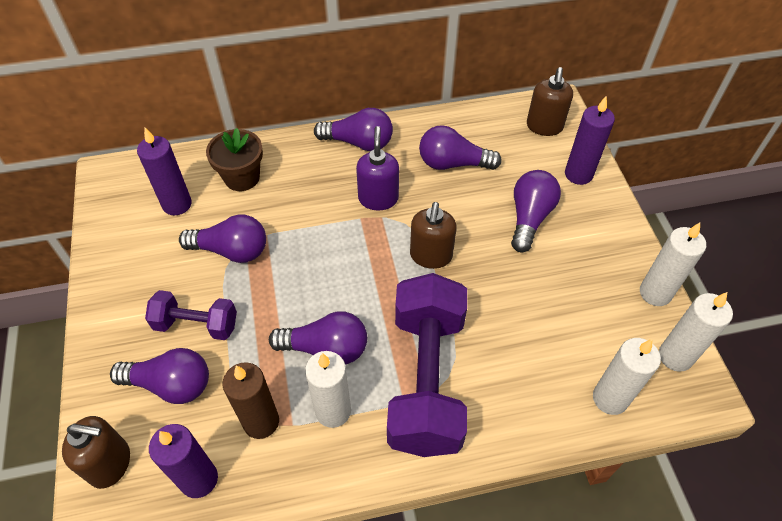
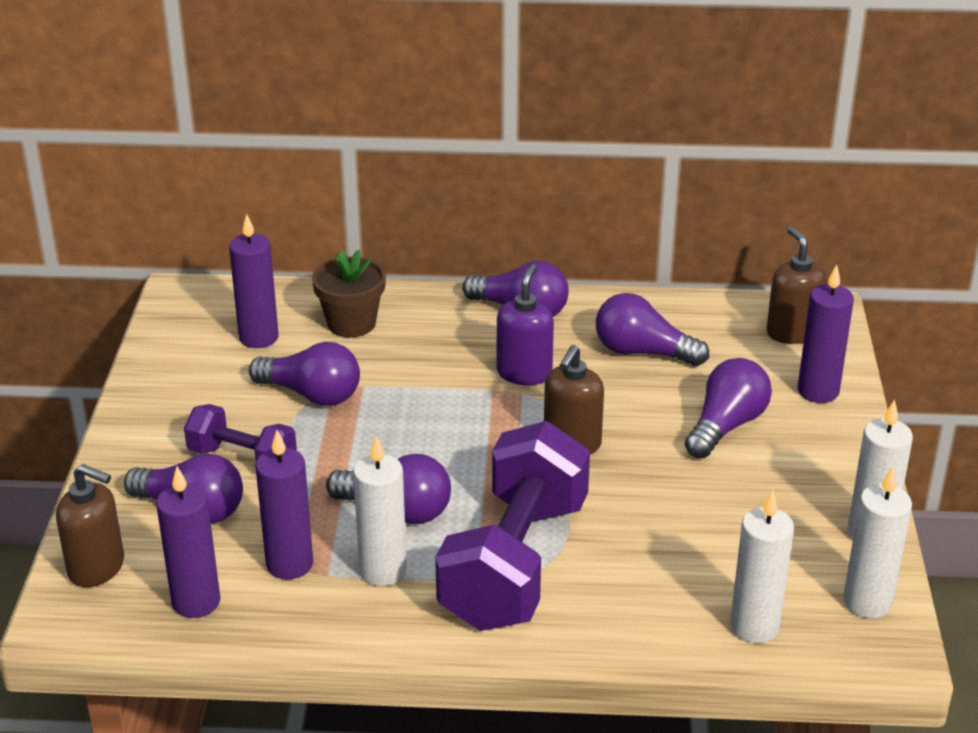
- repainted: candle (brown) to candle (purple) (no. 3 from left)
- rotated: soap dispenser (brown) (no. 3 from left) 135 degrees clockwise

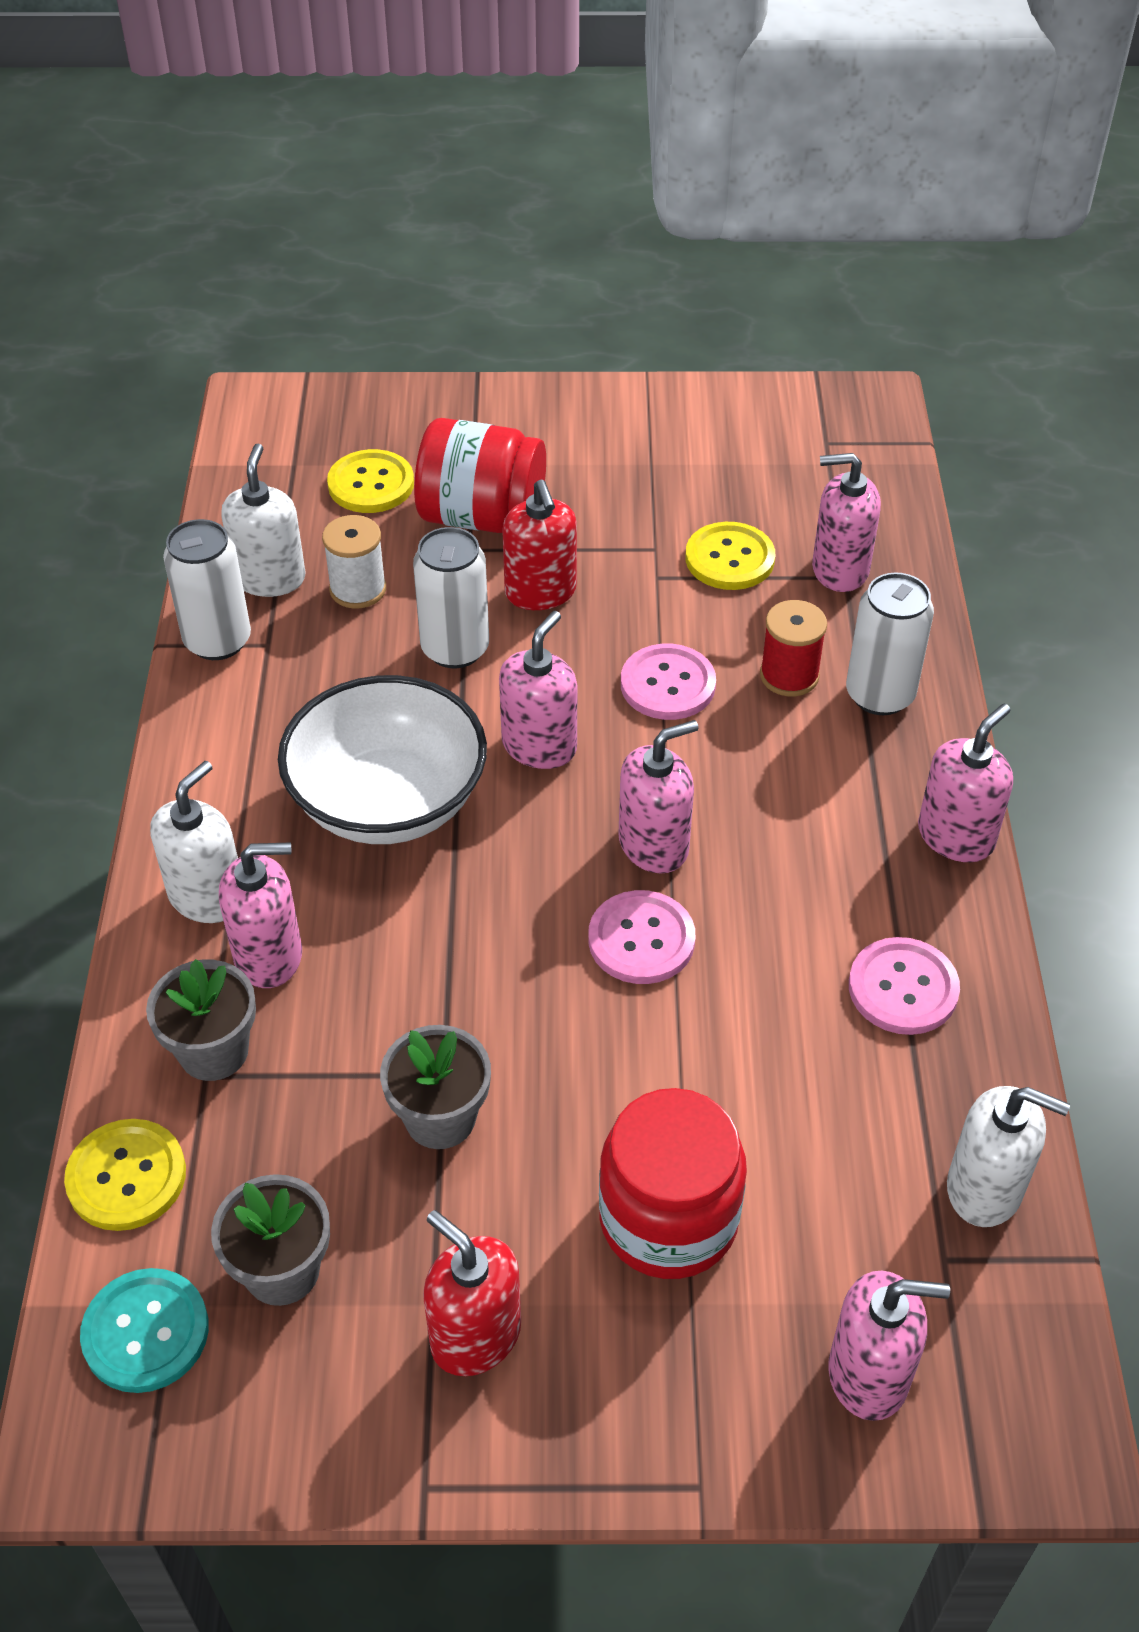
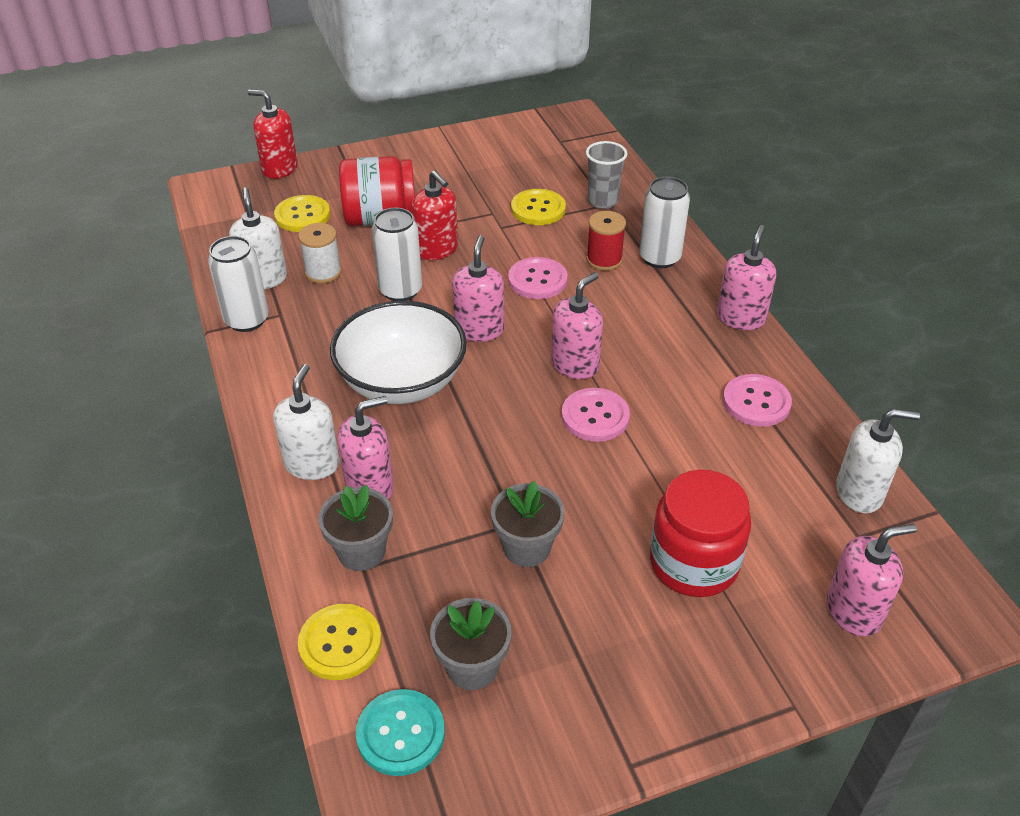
- shifted: soap dispenser (red) (no. 1 from left)
- swapped: soap dispenser (pink) (no. 4 from left) to cup (grey)

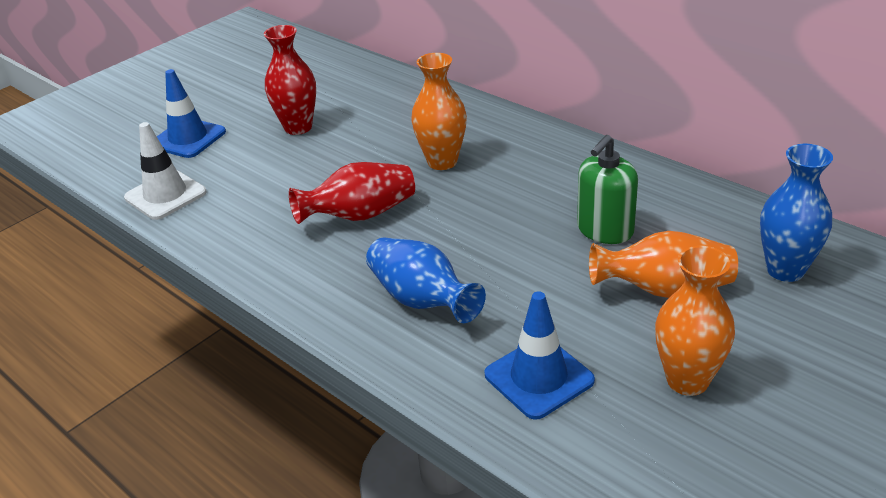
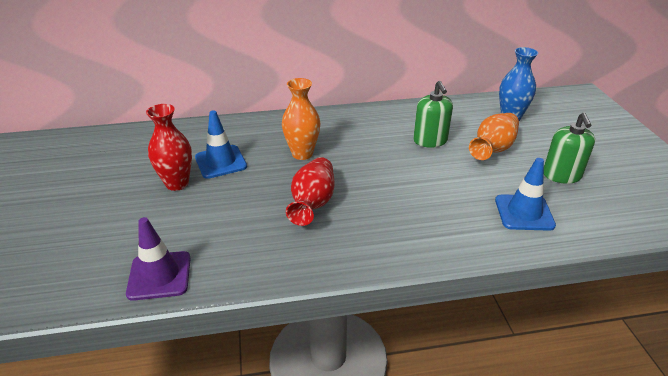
- repainted: traffic cone (white) to traffic cone (purple)
- shifted: traffic cone (blue) (no. 1 from left)
- gone: vase (blue) (no. 1 from left)
- swapped: vase (orange) (no. 3 from left) to soap dispenser (green) (no. 2 from left)

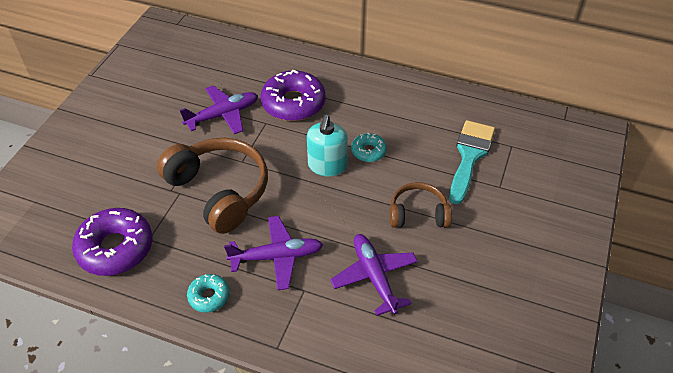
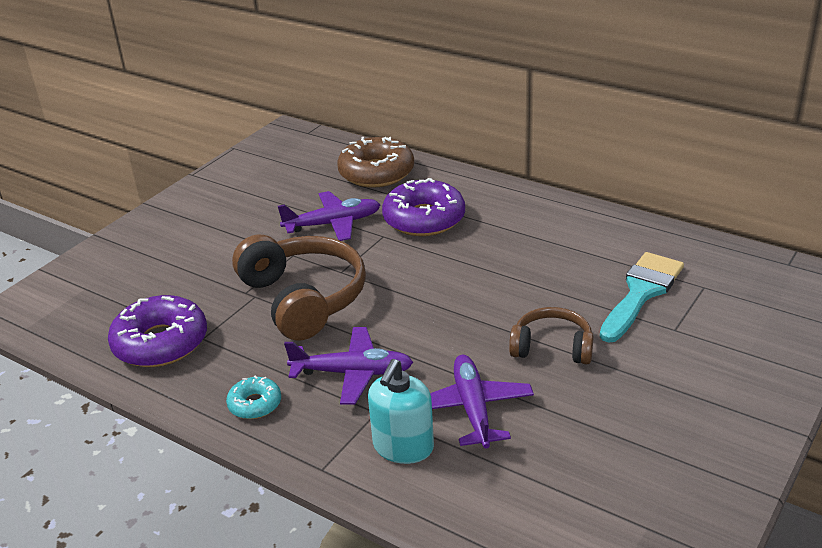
- shifted: soap dispenser (turquoise)
- gone: donut (turquoise) (no. 2 from left)
- new: donut (brown)

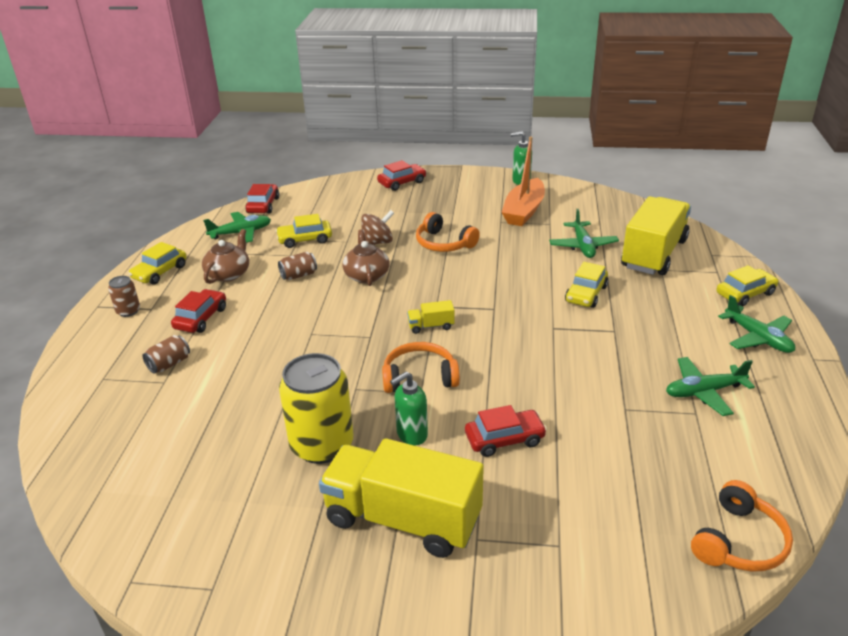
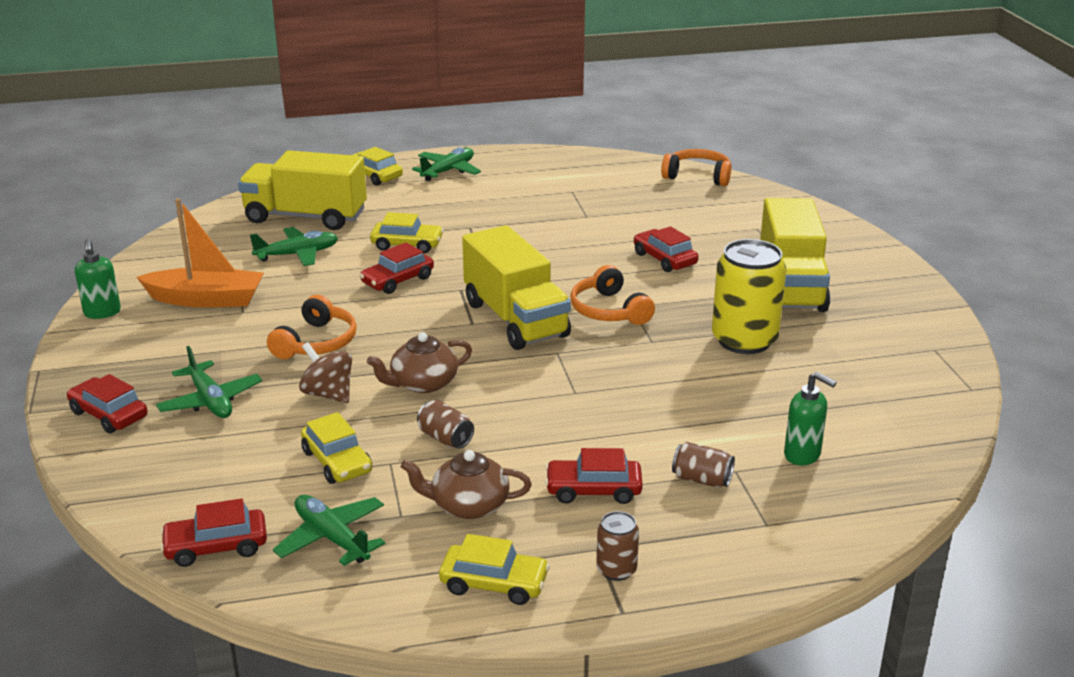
- shifted: soap dispenser (green) (no. 1 from left in the first image) to soap dispenser (green) (no. 2 from left)
- scaled: truck (yellow) (no. 2 from left) x2.50
- shifted: plane (green) (no. 3 from left in the first image) to plane (green) (no. 1 from left)
- new: car (red) (no. 3 from left)

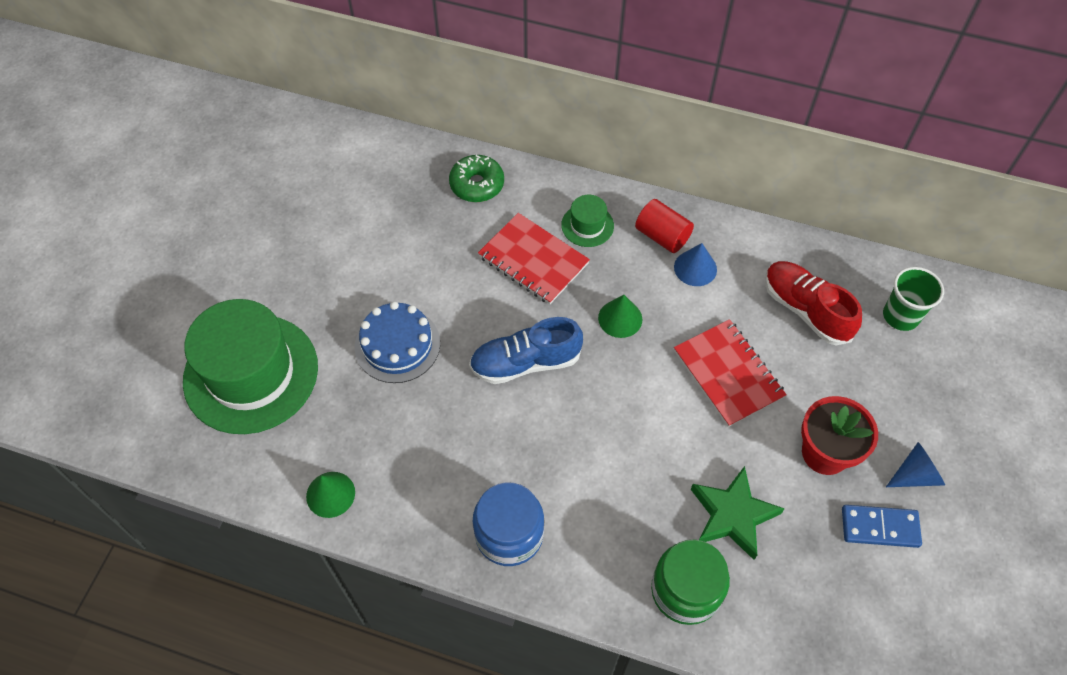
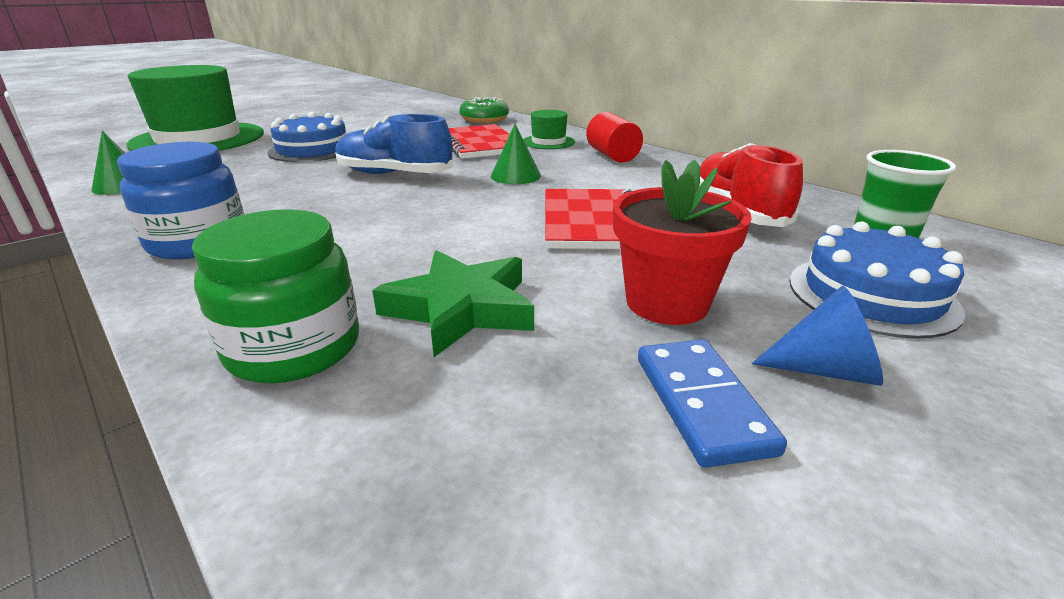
- gone: cone (blue) (no. 1 from left)
- rotated: domino (blue) 45 degrees clockwise
- new: cake (blue) (no. 2 from left)

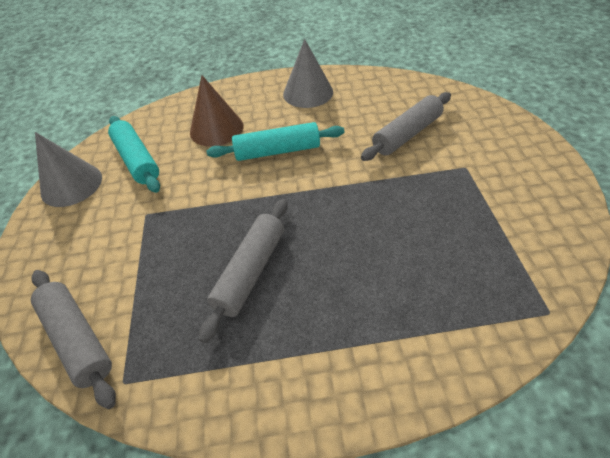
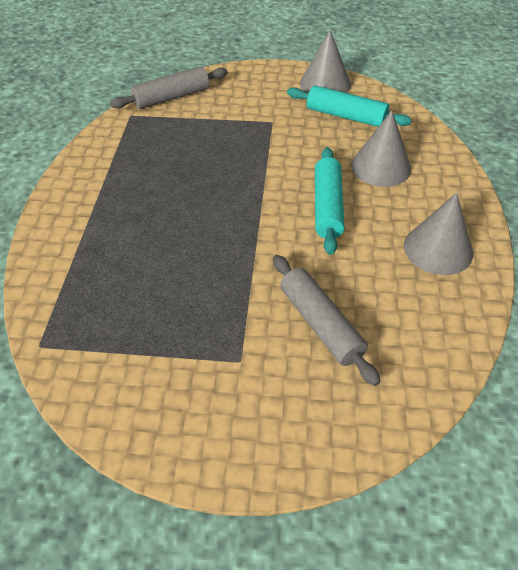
- rotated: rolling pin (turquoise) (no. 1 from left in the first image) 45 degrees clockwise
- repainted: cone (brown) to cone (grey) (no. 2 from left)
- gone: rolling pin (grey) (no. 2 from left)

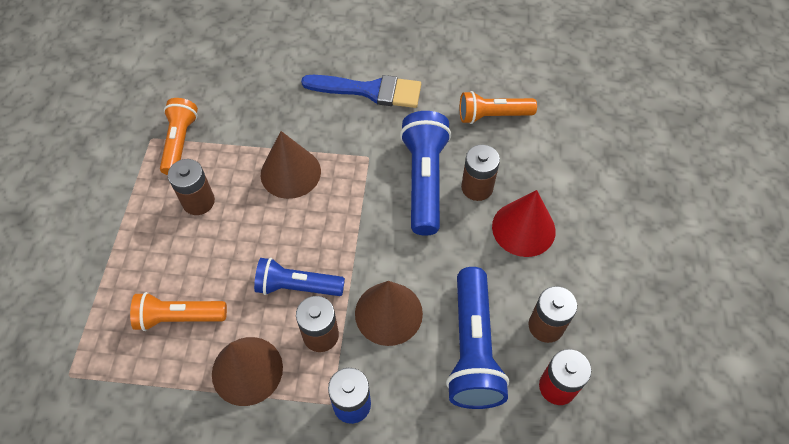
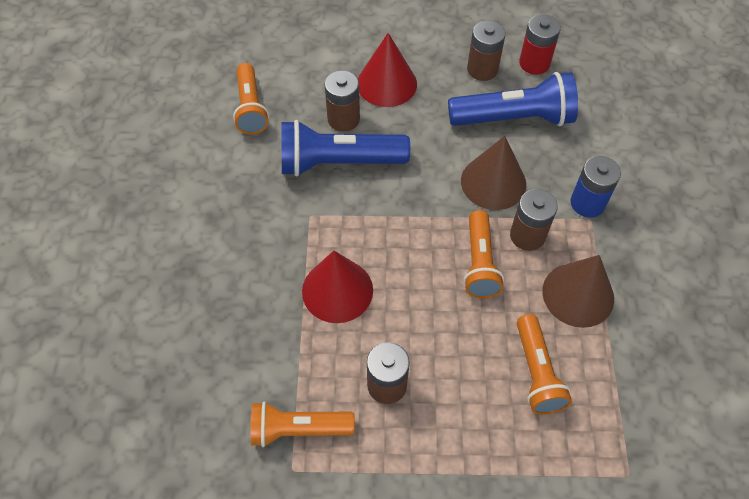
- repainted: flashlight (blue) (no. 1 from left) to flashlight (orange) (no. 3 from left)
- repainted: cone (brown) (no. 2 from left) to cone (red) (no. 1 from left)
- gone: brush (blue)

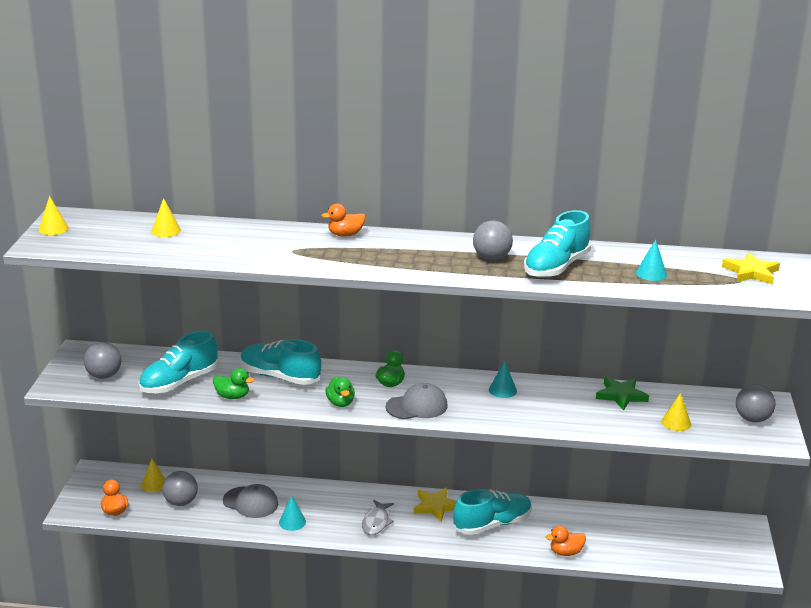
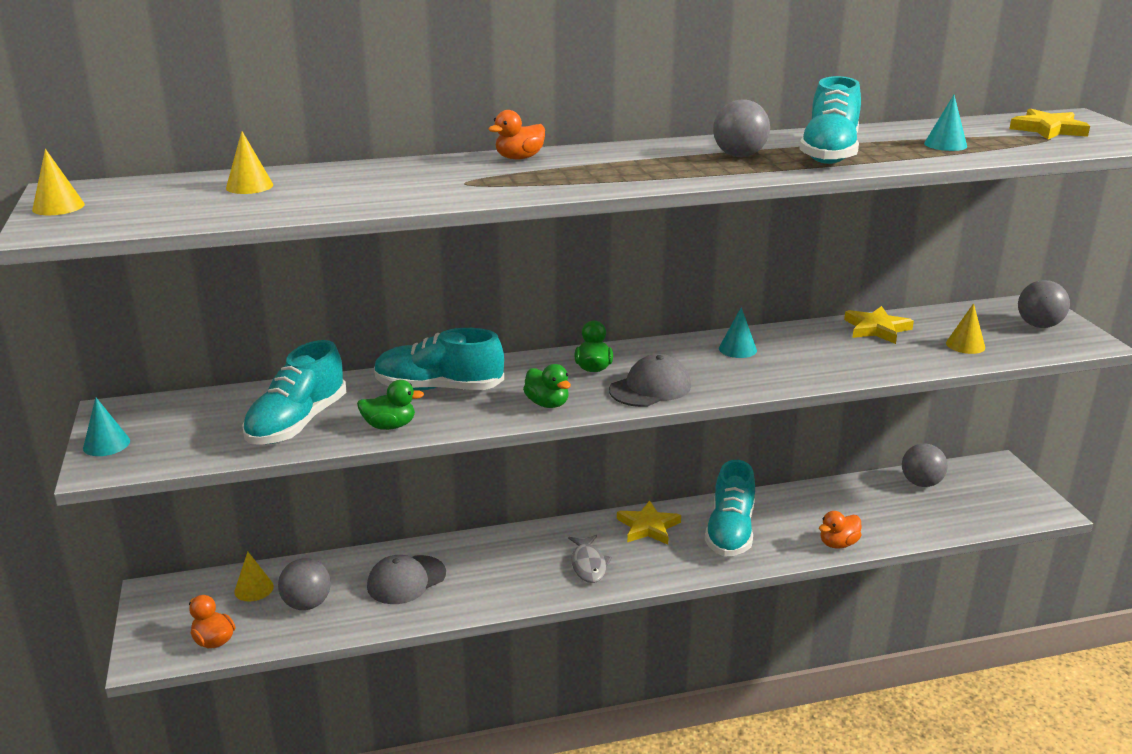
- shifted: ball (grey) (no. 1 from left in the first image) to ball (grey) (no. 3 from left)
- rotated: cap (grey) (no. 1 from left) 135 degrees clockwise
- shifted: cone (turquoise) (no. 1 from left)
- rotated: shoe (turquoise) (no. 3 from left) 150 degrees clockwise
- repainted: star (green) to star (yellow) (no. 2 from left)

